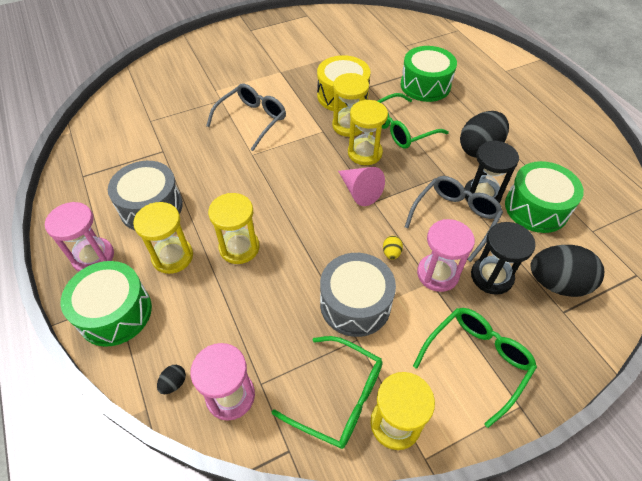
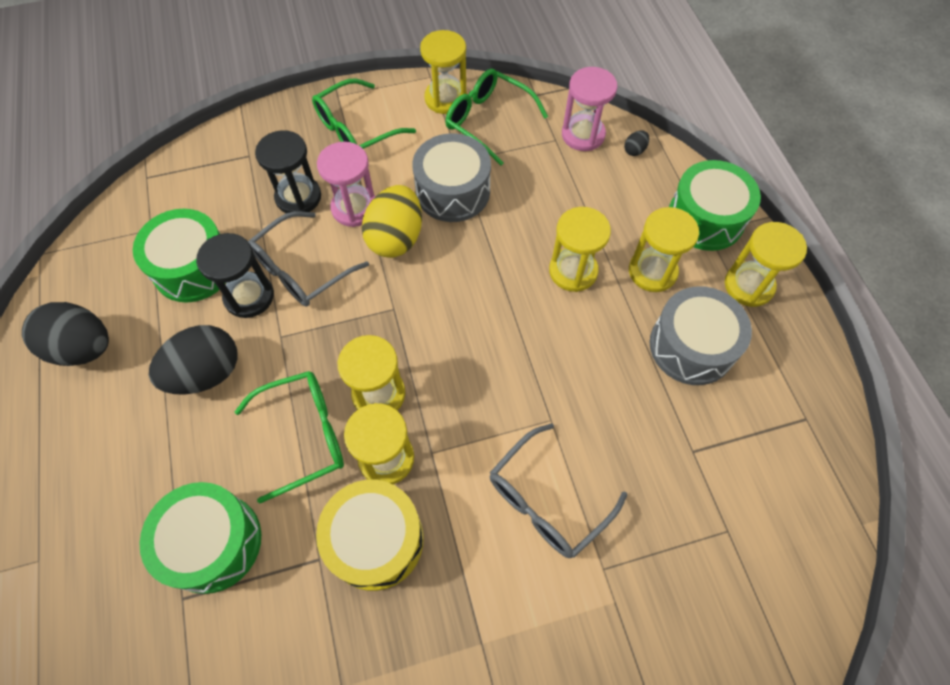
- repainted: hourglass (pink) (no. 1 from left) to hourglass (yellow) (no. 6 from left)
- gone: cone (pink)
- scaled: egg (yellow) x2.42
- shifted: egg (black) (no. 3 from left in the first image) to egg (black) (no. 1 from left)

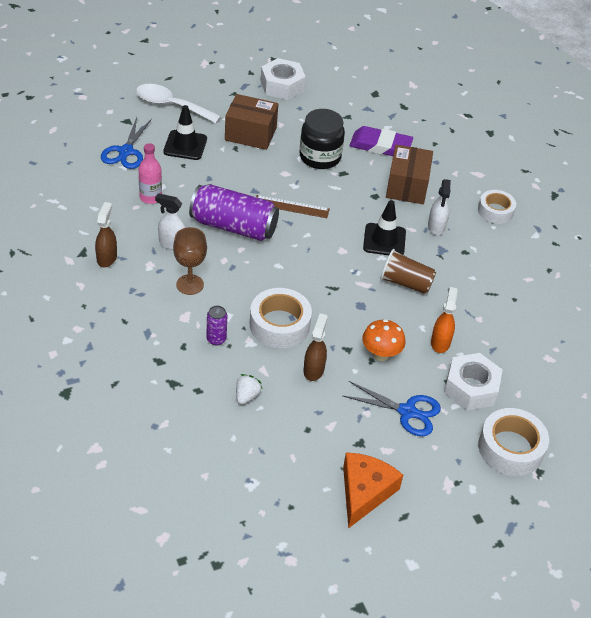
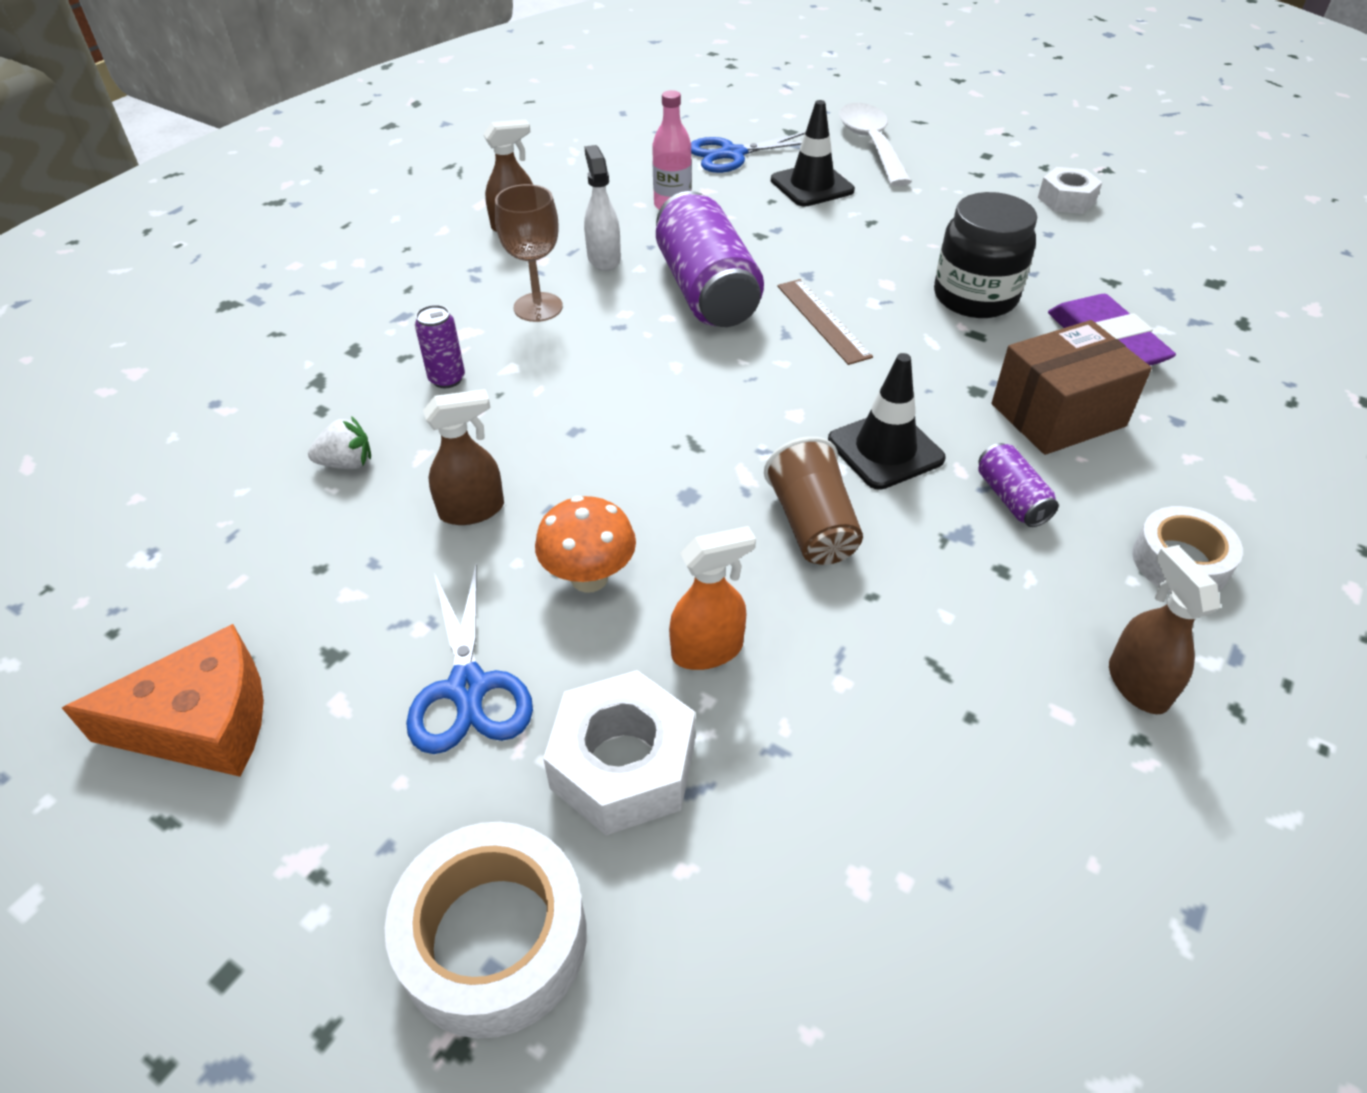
- gone: box (brown) (no. 1 from left)
- gone: tape (white) (no. 1 from left)
- scaled: nut (white) (no. 1 from left in the first image) x0.66
- swapped: spray bottle (white) (no. 2 from left) to can (purple) (no. 3 from left)
- new: spray bottle (brown) (no. 3 from left)

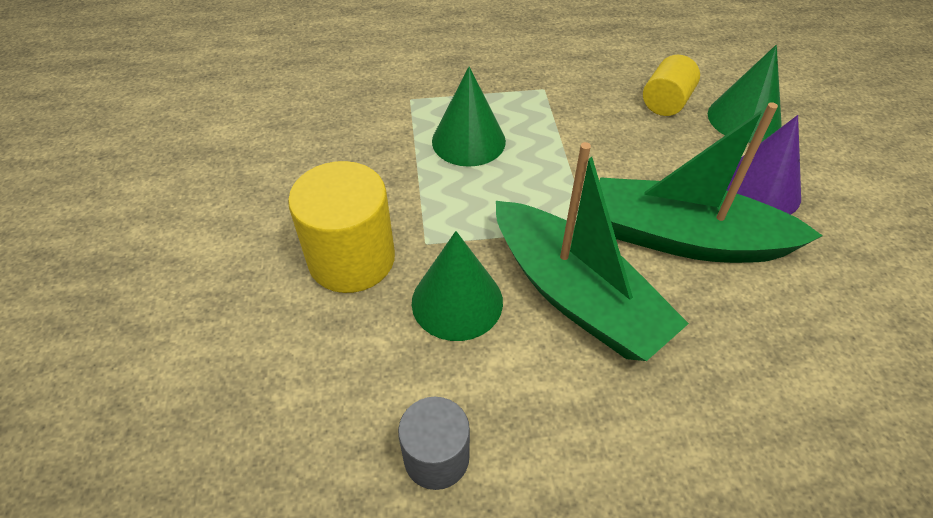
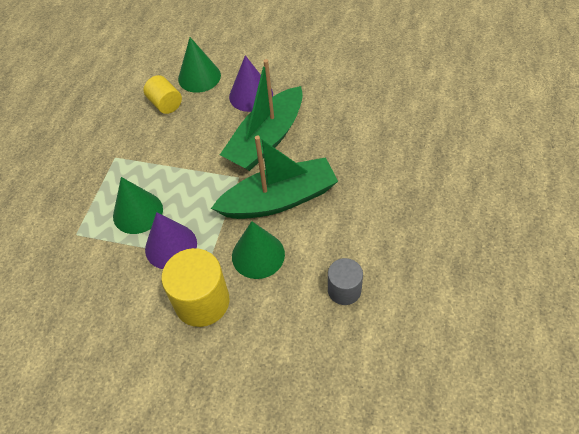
- new: cone (purple) (no. 1 from left)

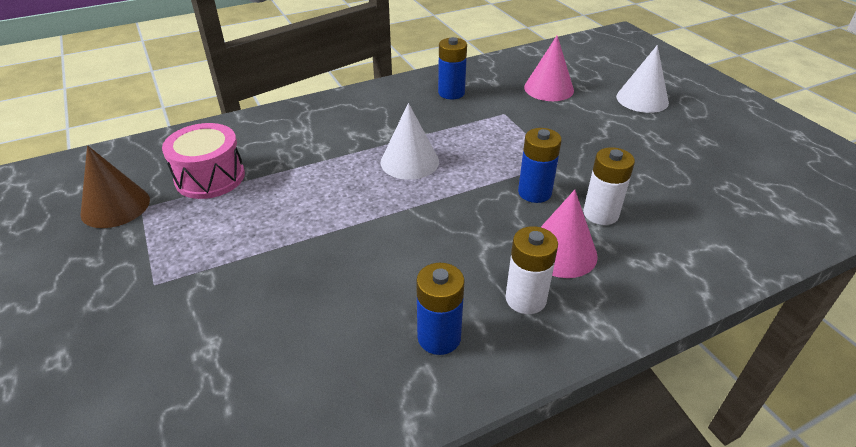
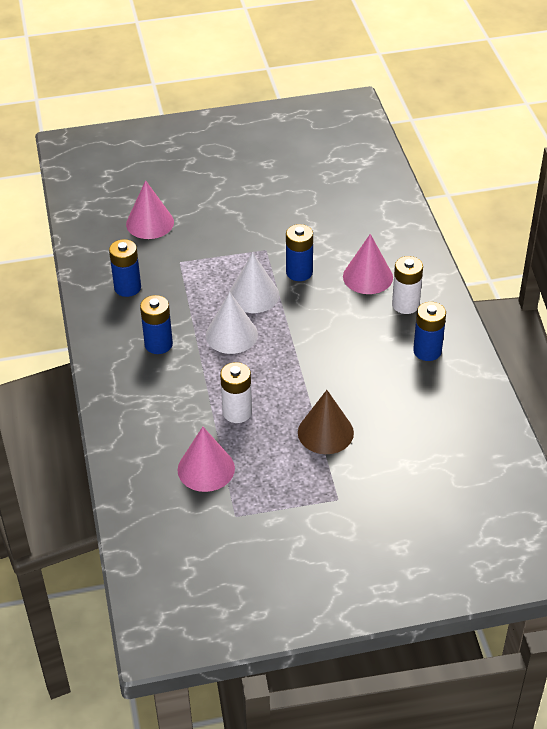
- shifted: cone (brown)
- swapped: drum (pink) to cone (pink) (no. 2 from left)
- shifted: battery (white) (no. 2 from left in the first image) to battery (white) (no. 1 from left)
- shifted: cone (white) (no. 2 from left)
- new: battery (blue) (no. 2 from left)

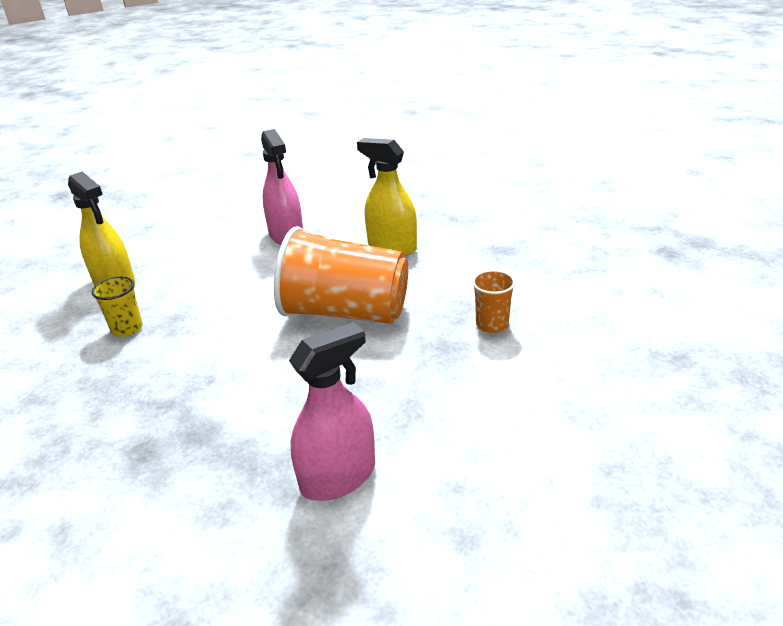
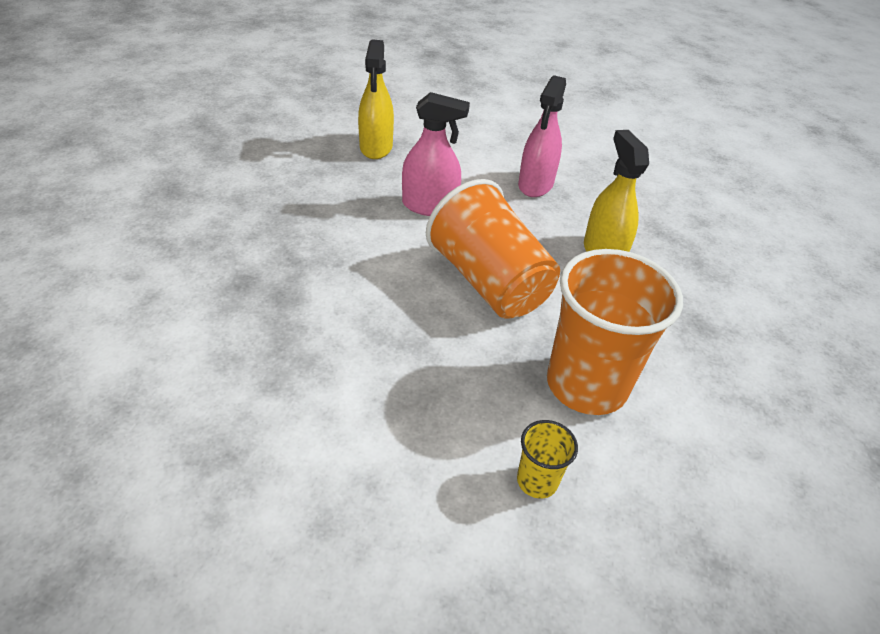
- shifted: cup (yellow)
- shifted: spray bottle (pink) (no. 2 from left in the first image) to spray bottle (pink) (no. 1 from left)
- scaled: cup (orange) (no. 2 from left) x2.26

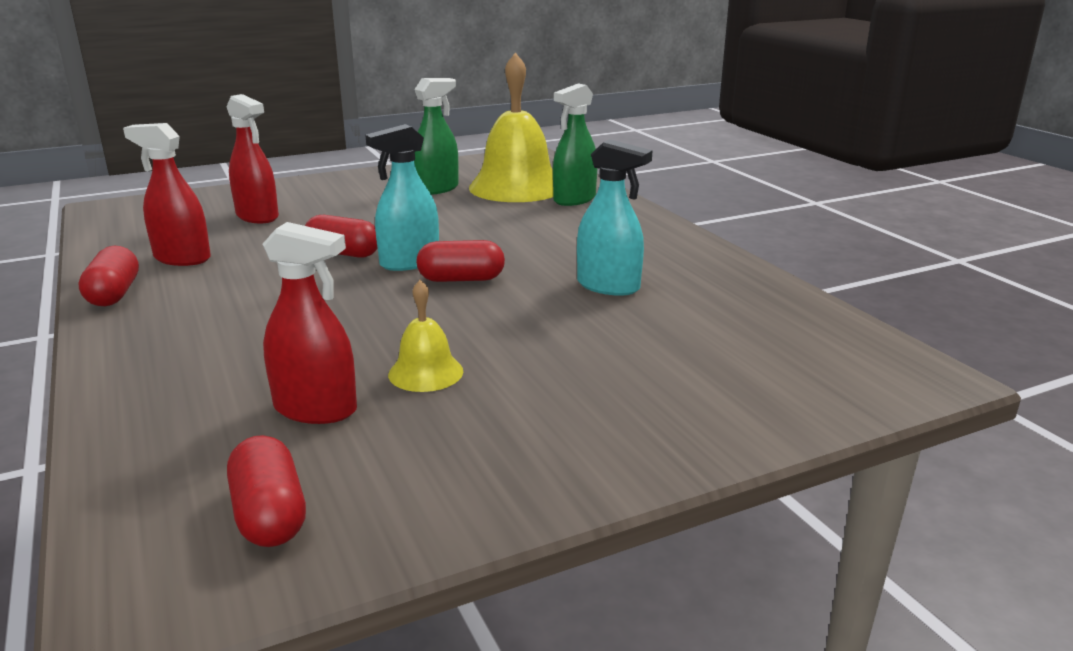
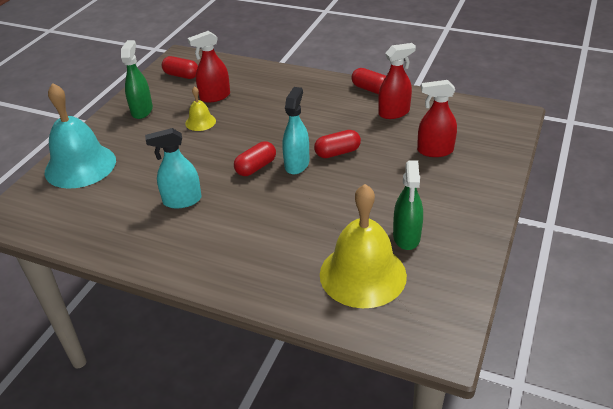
- shifted: spray bottle (green) (no. 2 from left in the first image) to spray bottle (green) (no. 1 from left)
- new: bell (turquoise)

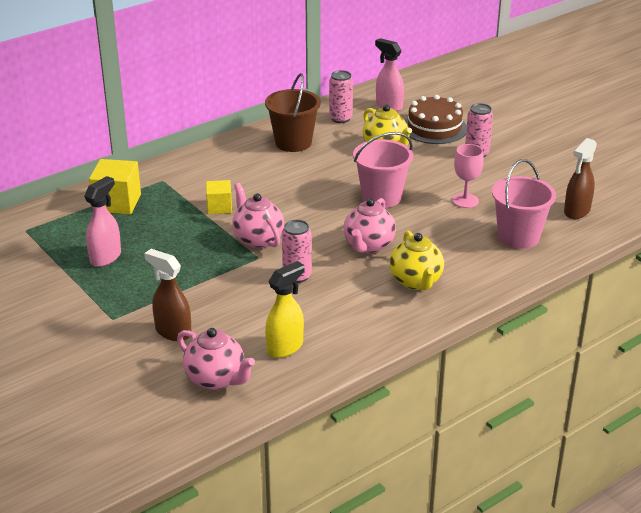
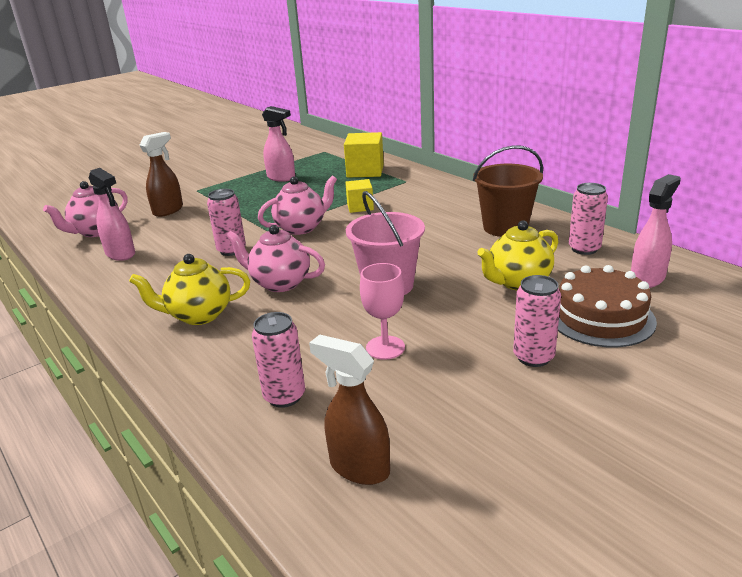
- repainted: spray bottle (yellow) to spray bottle (pink) (no. 1 from left)
- swapped: bucket (pink) (no. 2 from left) to can (pink) (no. 2 from left)

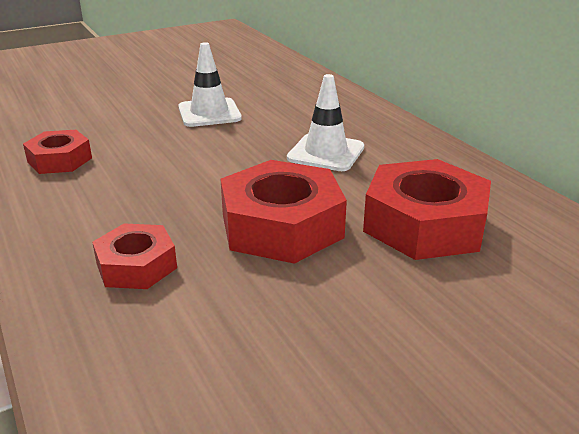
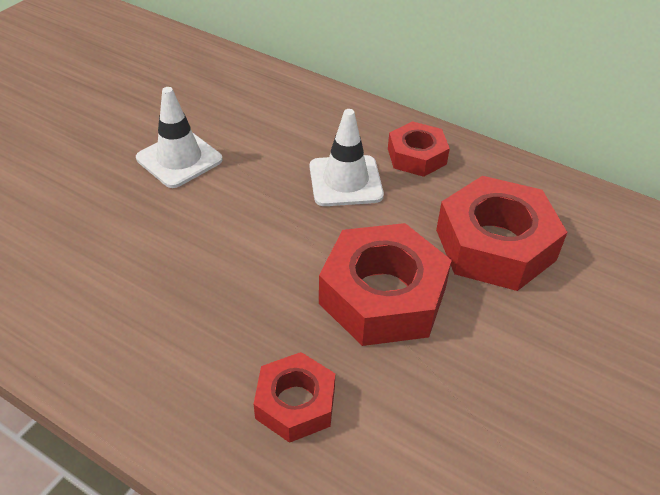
- shifted: nut (red) (no. 1 from left in the first image) to nut (red) (no. 3 from left)

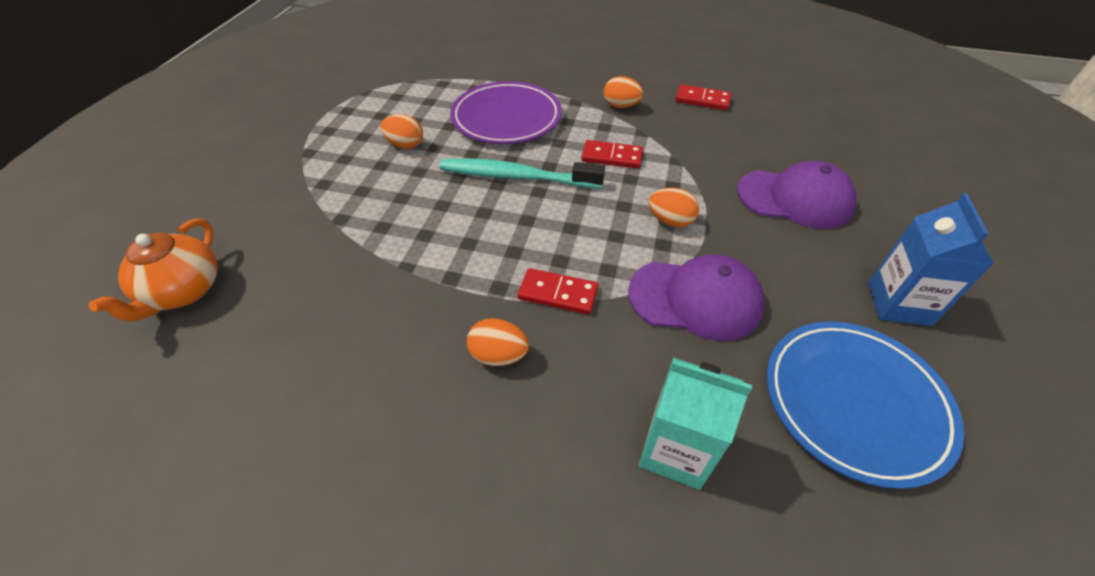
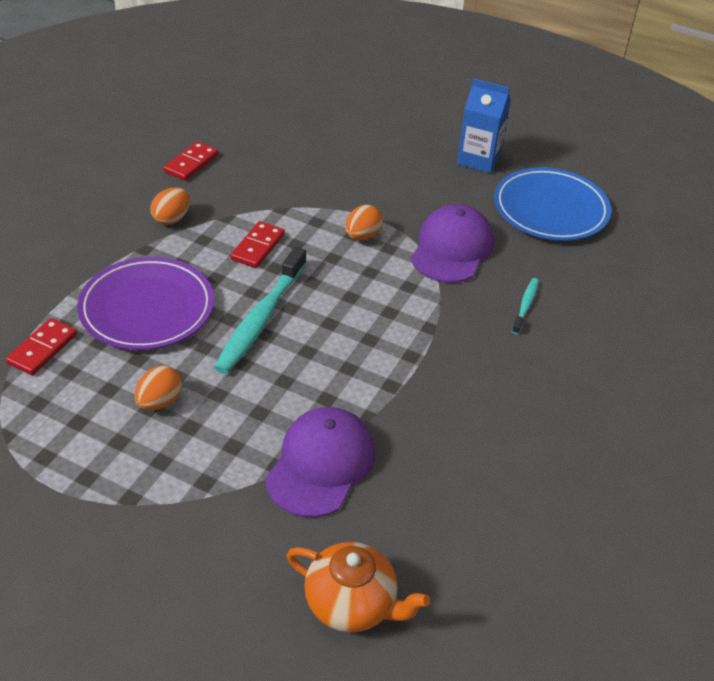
- gone: egg (orange) (no. 2 from left)
- shifted: domino (red) (no. 1 from left)
- gone: carton (turquoise)
- shifted: cap (purple) (no. 2 from left in the first image) to cap (purple) (no. 1 from left)
- new: toothbrush (turquoise) (no. 2 from left)

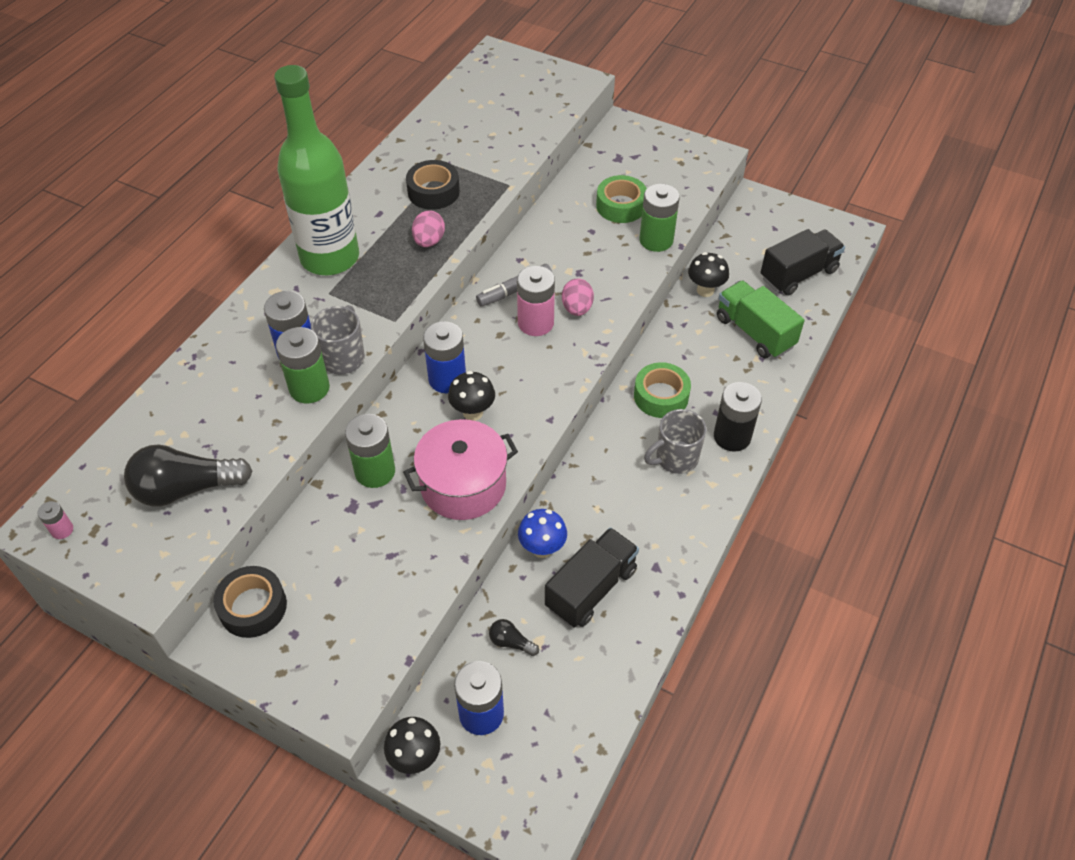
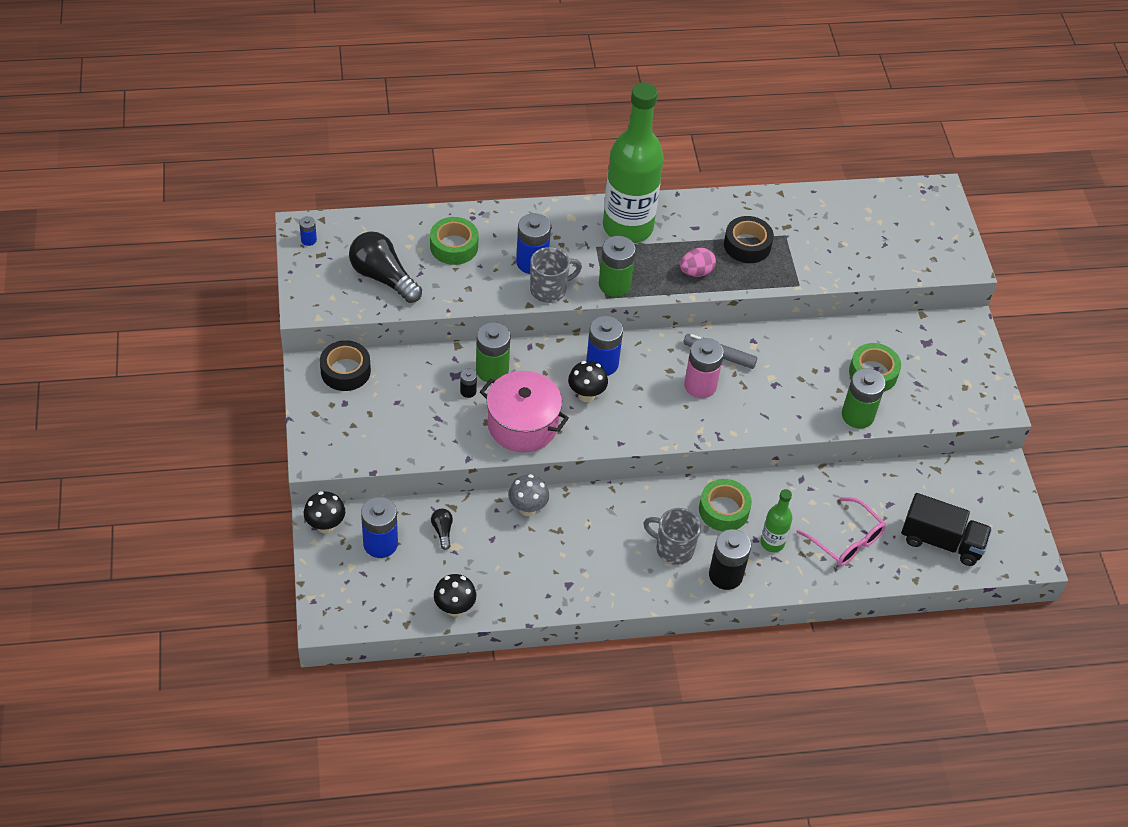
- repainted: battery (pink) (no. 1 from left) to battery (blue) (no. 1 from left)
- shifted: battery (green) (no. 1 from left in the first image) to battery (green) (no. 2 from left)
- repainted: mushroom (blue) to mushroom (grey)
- gone: truck (black) (no. 1 from left)
- gone: egg (pink) (no. 2 from left)
- shifted: mushroom (black) (no. 3 from left in the first image) to mushroom (black) (no. 2 from left)
- swapped: truck (green) to glasses (pink)
- new: tape (green) (no. 1 from left)
- new: battery (black) (no. 1 from left)
- new: bottle (green) (no. 2 from left)

